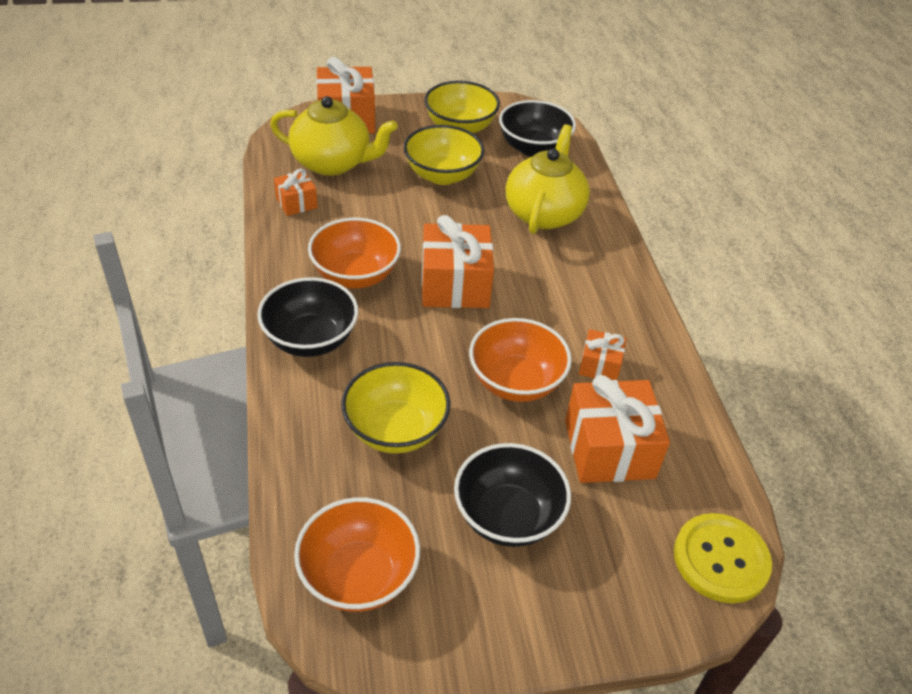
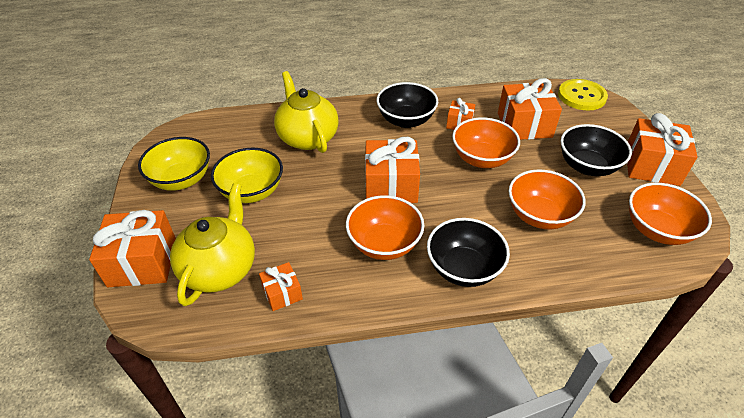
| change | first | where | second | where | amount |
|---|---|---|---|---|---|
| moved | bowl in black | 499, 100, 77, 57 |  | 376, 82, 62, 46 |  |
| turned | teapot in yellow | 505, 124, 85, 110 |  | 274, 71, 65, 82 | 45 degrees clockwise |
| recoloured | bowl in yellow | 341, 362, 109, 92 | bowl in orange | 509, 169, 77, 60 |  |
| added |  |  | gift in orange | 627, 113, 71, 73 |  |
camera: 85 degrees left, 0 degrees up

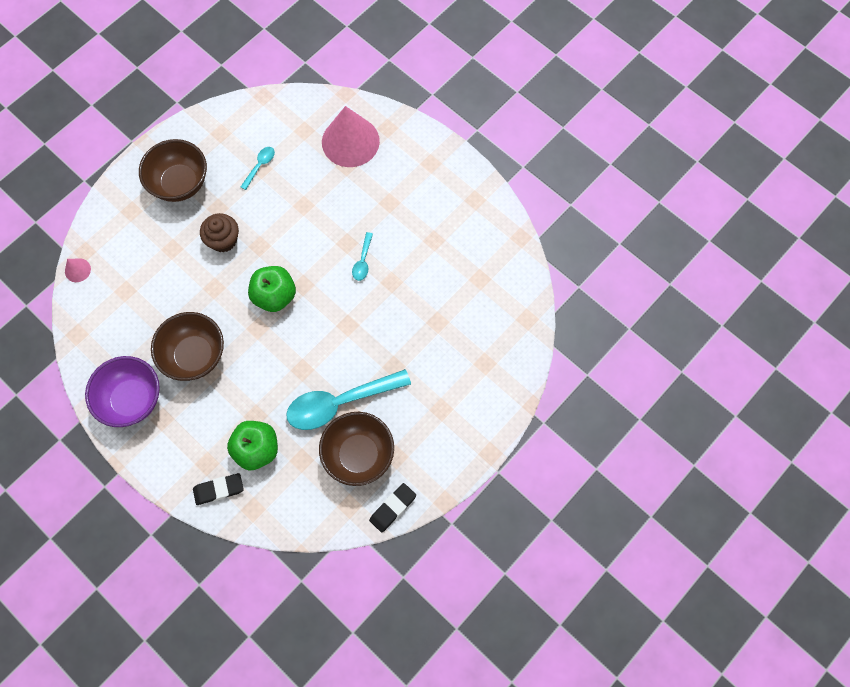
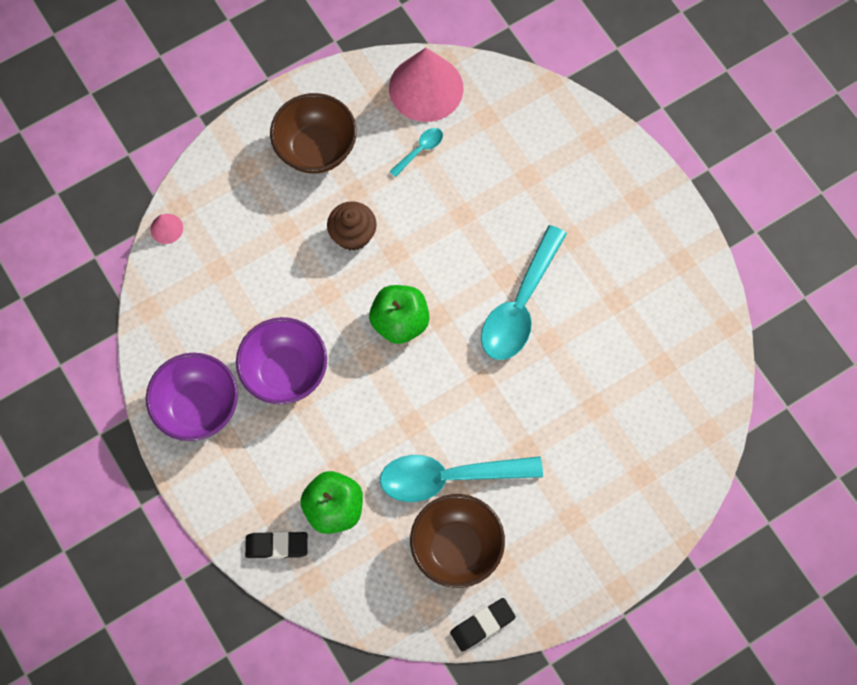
| change | first | where | second | where | amount |
|---|---|---|---|---|---|
| moved | cone in pink | 322, 106, 58, 61 |  | 389, 48, 74, 74 |  |
| resized | spoon in turquoise | 352, 232, 21, 49 |  | 481, 225, 86, 135 | x2.24 |
| recoloured | bowl in brown | 151, 312, 73, 69 | bowl in purple | 236, 317, 91, 87 |  |
camera: 15 degrees right, 0 degrees up

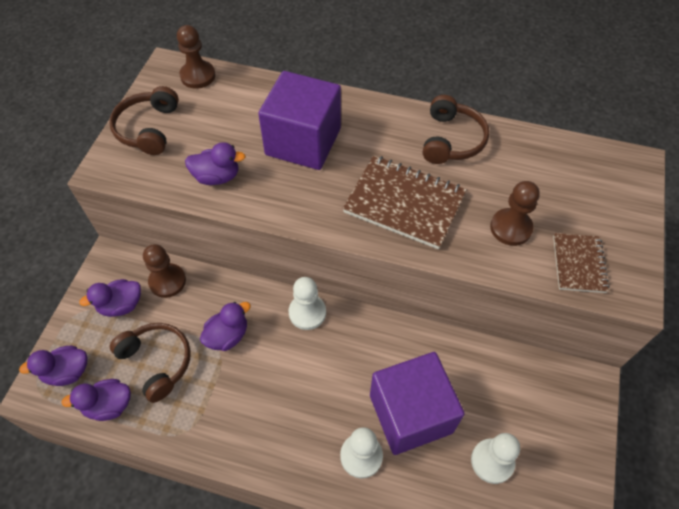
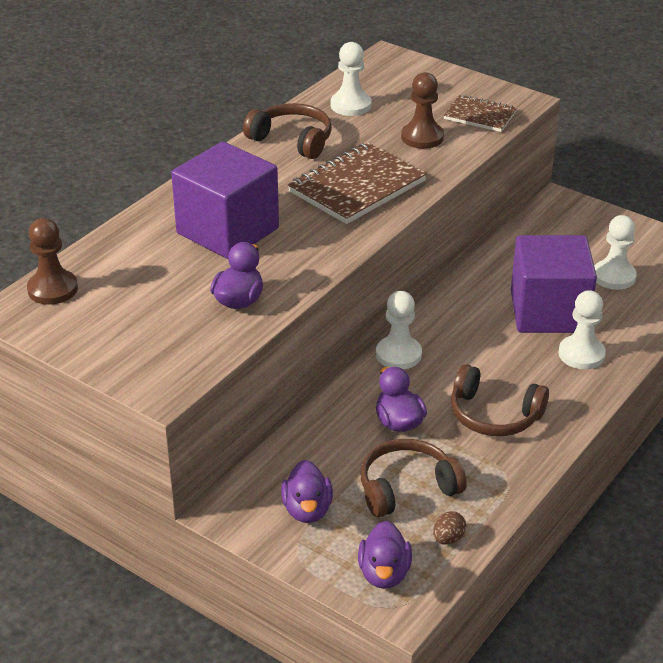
| change | first | where | second | where | amount |
|---|---|---|---|---|---|
| moved | headphones in brown | 109, 86, 70, 69 |  | 451, 364, 98, 72 |  |
| removed | pawn in brown | 143, 244, 43, 54 |  |  |  |
| replaced | duck in purple | 61, 379, 70, 42 | egg in brown | 433, 511, 33, 34 |  |
| added |  |  | pawn in white | 331, 42, 40, 74 |  |
camera: 70 degrees left, 20 degrees down

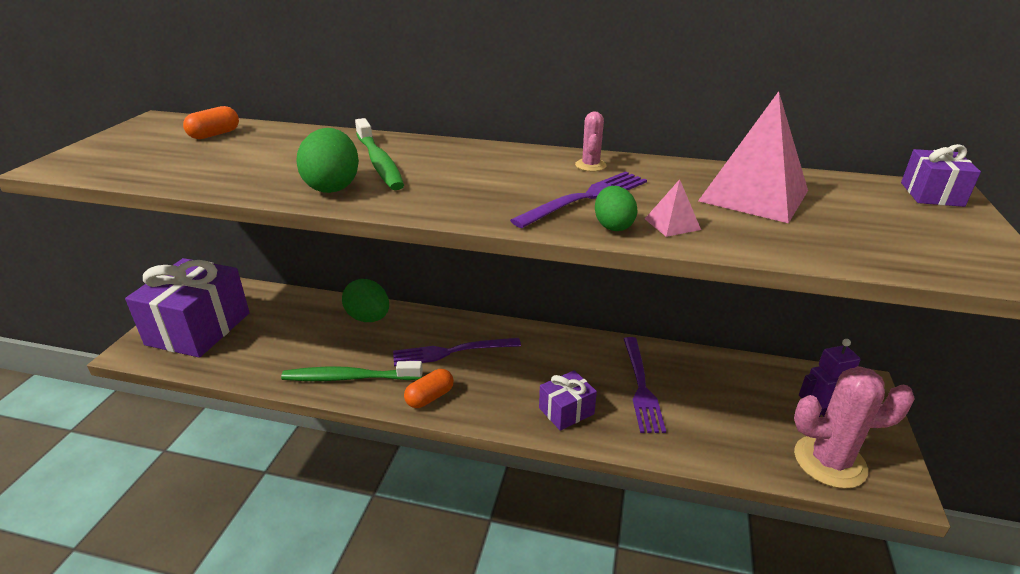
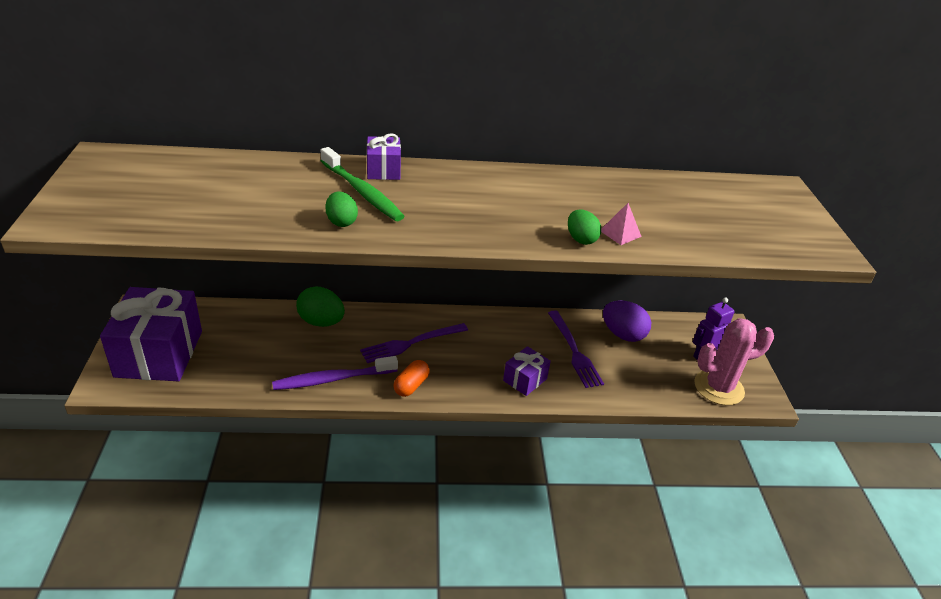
| change | first | where | second | where | amount |
|---|---|---|---|---|---|
| removed | pyramid in pink | 698, 91, 110, 132 |  |  |  |
| removed | capsule in orange | 183, 106, 56, 33 |  |  |  |
| removed | cactus in pink | 575, 111, 32, 60 |  |  |  |
| resized | egg in green | 296, 128, 63, 65 |  | 325, 191, 33, 36 | x0.62 |
| moved | gift in purple | 901, 144, 80, 63 |  | 367, 133, 34, 47 |  |
| removed | fork in purple | 510, 171, 137, 57 |  |  |  |
| recoloured | toothbrush in green | 281, 361, 142, 20 | toothbrush in purple | 272, 356, 126, 34 |  |
| added |  |  | egg in purple | 603, 300, 48, 42 |  |
camera: 20 degrees left, 5 degrees up

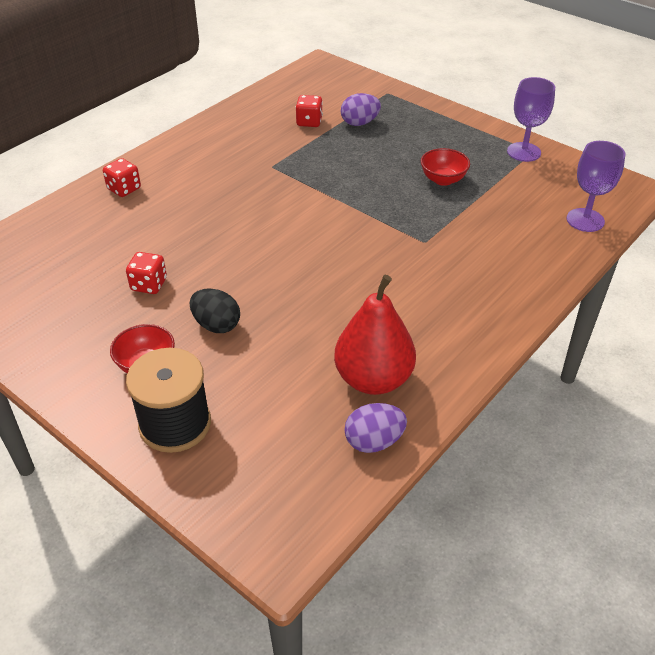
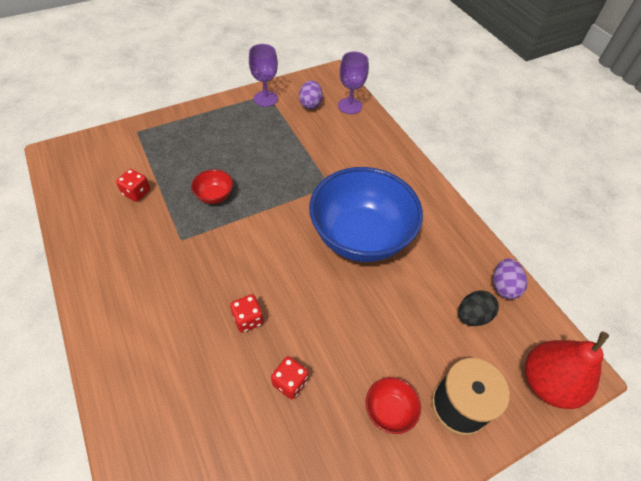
| change | first | where | second | where | amount |
|---|---|---|---|---|---|
| moved | egg in purple | 341, 93, 40, 33 |  | 299, 80, 24, 29 |  |
| moved | bowl in red | 421, 148, 49, 38 |  | 191, 169, 42, 35 |  |
| moved | dice in red | 103, 158, 38, 39 |  | 230, 294, 34, 39 |  |
| moved | pear in red | 334, 275, 82, 120 |  | 525, 332, 84, 77 |  |
| moved | egg in black | 190, 289, 50, 44 |  | 458, 291, 41, 35 |  |
| added |  |  | bowl in blue | 309, 167, 114, 95 |  |
camera: 70 degrees left, 10 degrees up

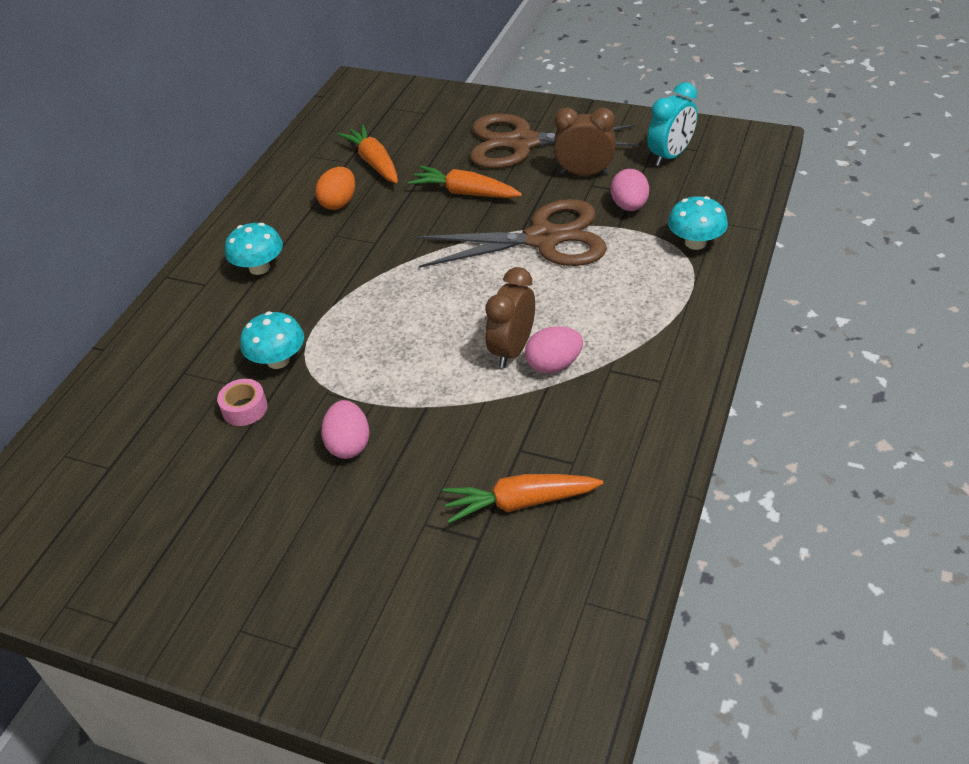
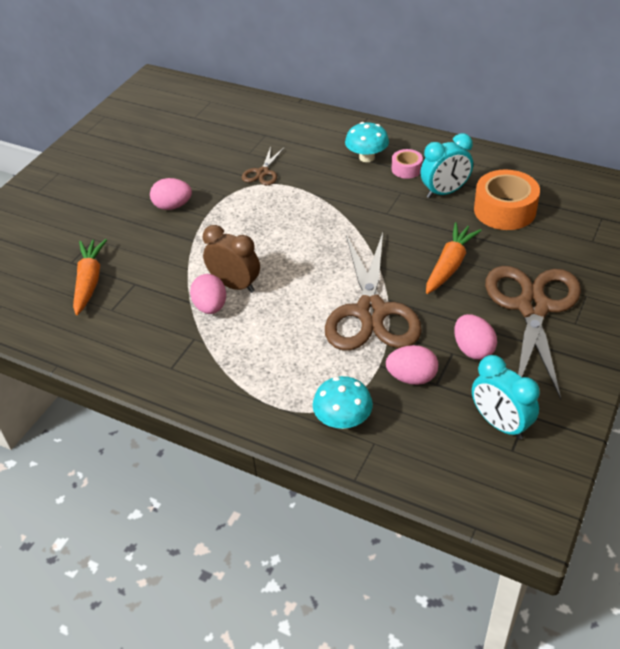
| change | first | where | second | where | amount |
|---|---|---|---|---|---|
| replaced | clock in brown | 553, 107, 63, 69 | egg in pink | 454, 314, 43, 46 |  |
| replaced | carrot in orange | 337, 124, 61, 59 | tape in orange | 474, 170, 66, 60 |  |
| replaced | egg in orange | 315, 167, 40, 43 | clock in turquoise | 420, 133, 53, 65 |  |
| replaced | mushroom in turquoise | 240, 311, 64, 58 | scissors in brown | 242, 146, 43, 39 |  |
| moved | tape in pink | 217, 379, 51, 47 |  | 392, 149, 31, 30 |  |
camera: 95 degrees right, 0 degrees up

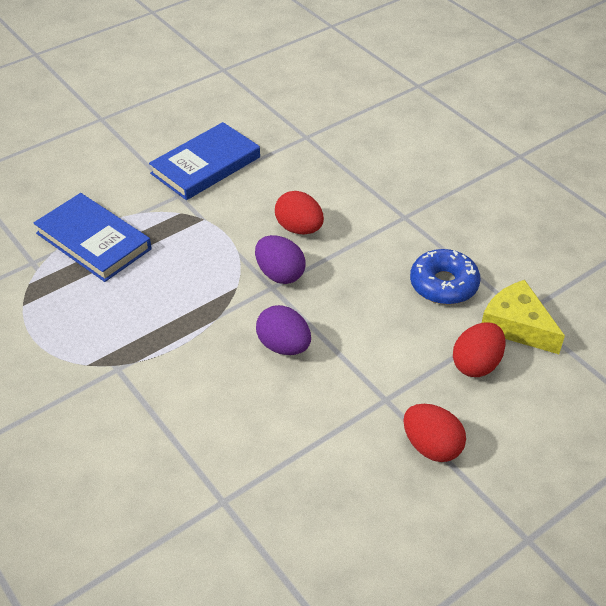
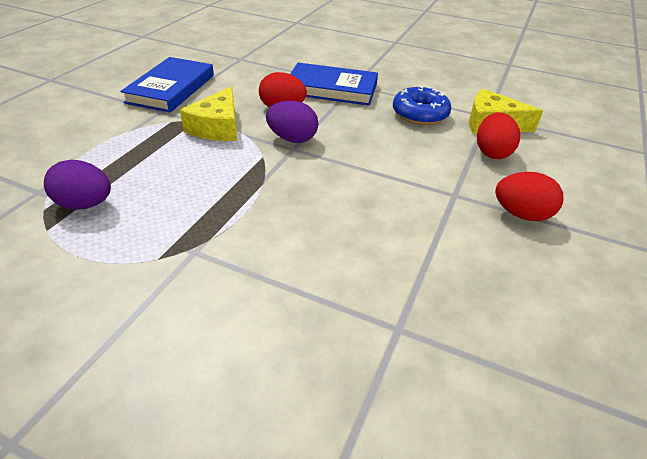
| change | first | where | second | where | amount |
|---|---|---|---|---|---|
| moved | book in blue | 34, 193, 118, 89 |  | 290, 63, 88, 43 |  |
| moved | egg in purple | 256, 305, 55, 50 |  | 44, 160, 67, 50 |  |
| added |  |  | cheese in yellow | 180, 86, 57, 55 |  |
camera: 30 degrees left, 5 degrees down

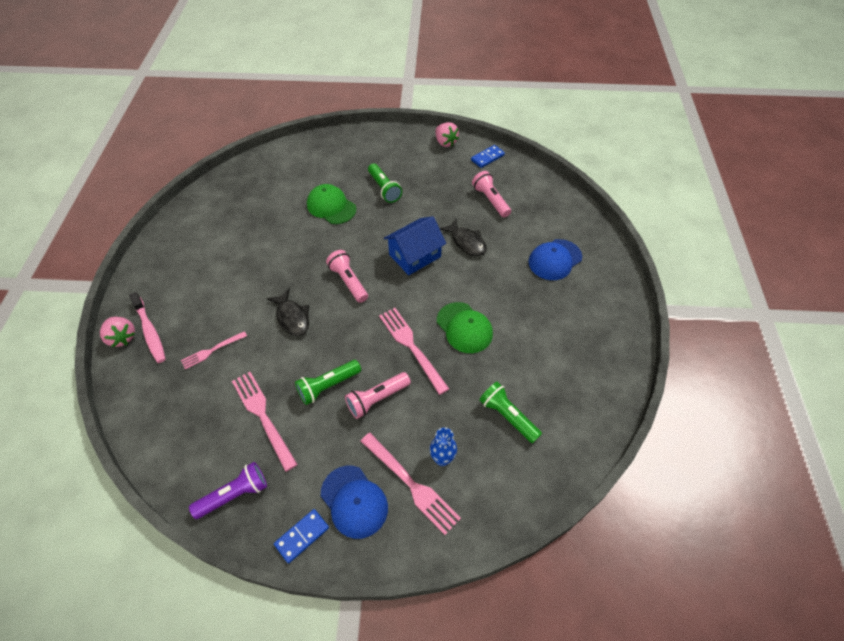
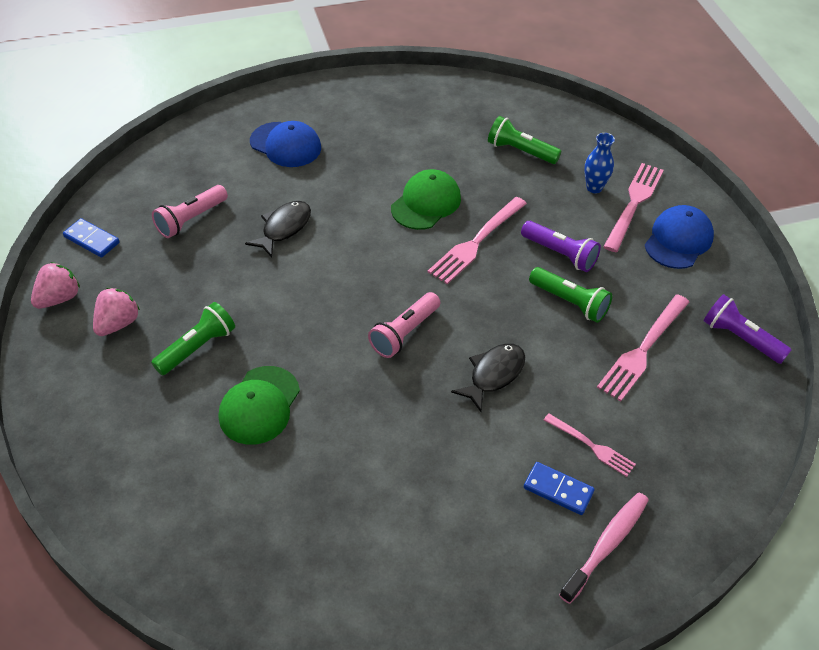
| change | first | where | second | where | amount |
|---|---|---|---|---|---|
| removed | house in blue | 384, 216, 62, 59 |  |  |  |
| moved | strawberry in pink | 100, 317, 35, 30 |  | 93, 288, 47, 48 |  |
| recoloured | flashlight in pink | 345, 372, 66, 47 | flashlight in purple | 521, 221, 80, 51 |  |
| turned | flashlight in green | 479, 382, 63, 61 |  | 488, 116, 73, 48 | 90 degrees clockwise |
| moved | domino in blue | 274, 509, 55, 54 |  | 524, 462, 71, 53 |  |
camera: 110 degrees left, 5 degrees down

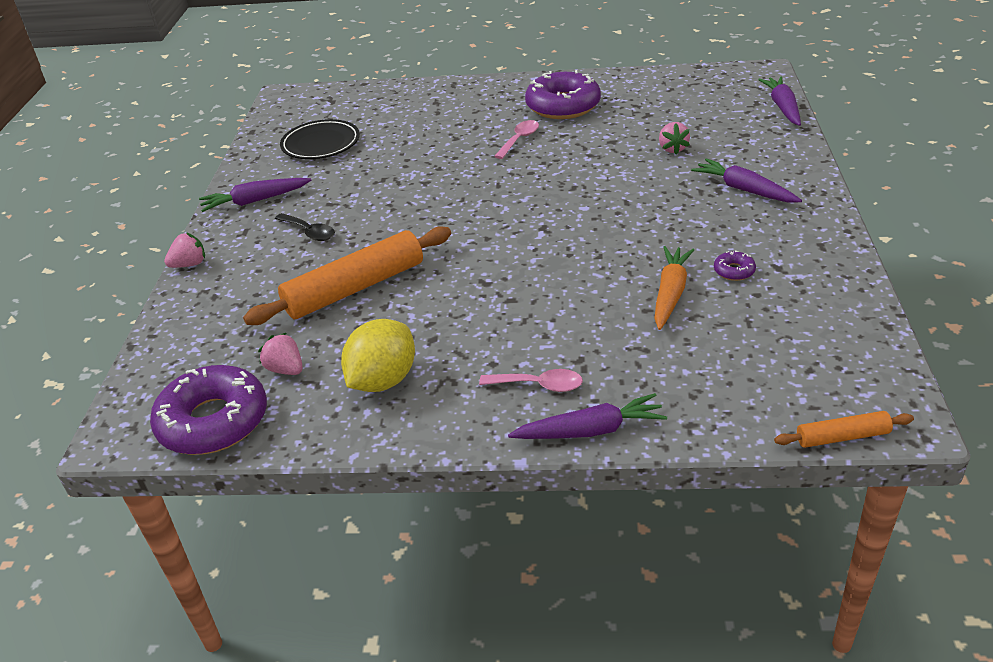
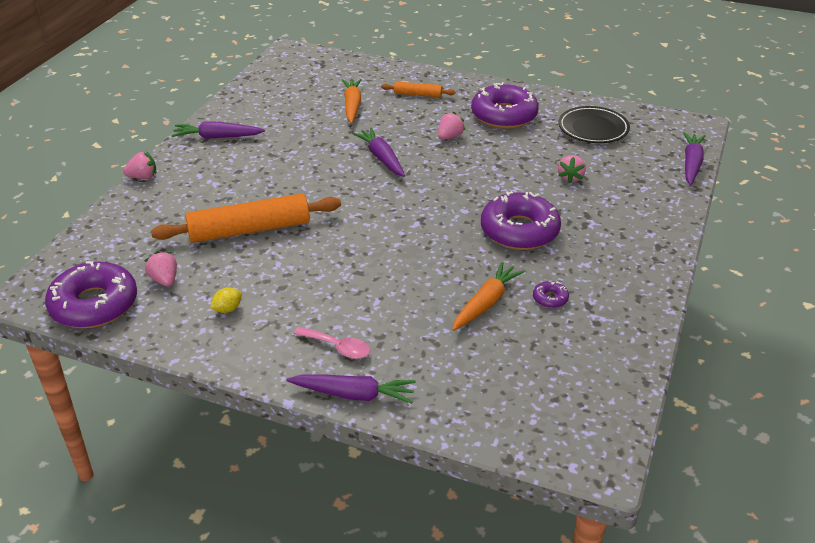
| change | first | where | second | where | amount |
|---|---|---|---|---|---|
| moved | plate in black | 280, 119, 80, 40 |  | 559, 106, 71, 37 |  |
| replaced | spoon in pink | 494, 120, 45, 39 | strawberry in pink | 438, 112, 27, 28 |  |
| moved | carrot in purple | 691, 158, 111, 45 |  | 352, 128, 53, 49 |  |
| removed | spoon in black | 275, 213, 60, 28 |  |  |  |
| resized | lemon in yellow | 341, 319, 74, 73 |  | 211, 287, 31, 26 | x0.45 |
| moved | rolling pin in orange | 774, 411, 140, 37 |  | 381, 81, 74, 16 |  |
| added |  |  | carrot in orange | 342, 79, 20, 45 |  |
| added |  |  | donut in purple | 481, 191, 80, 59 |  |
camera: 15 degrees right, 0 degrees up

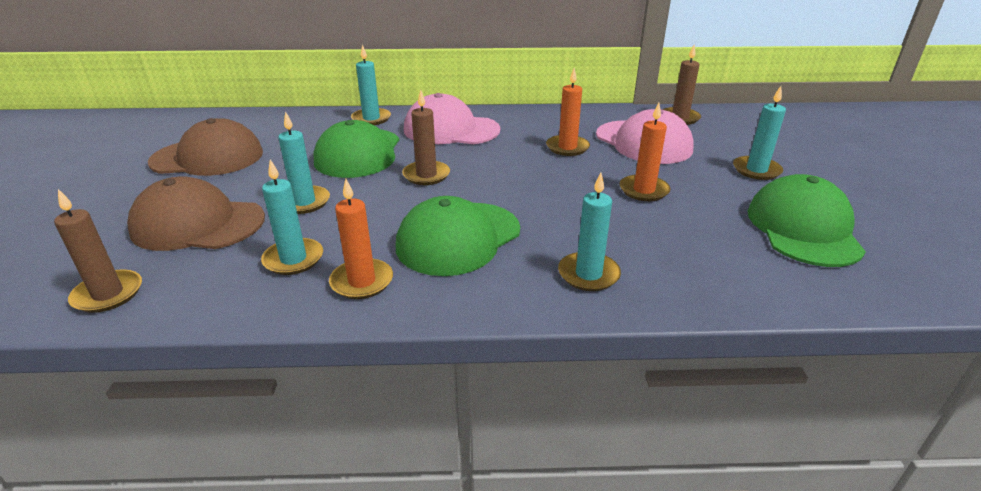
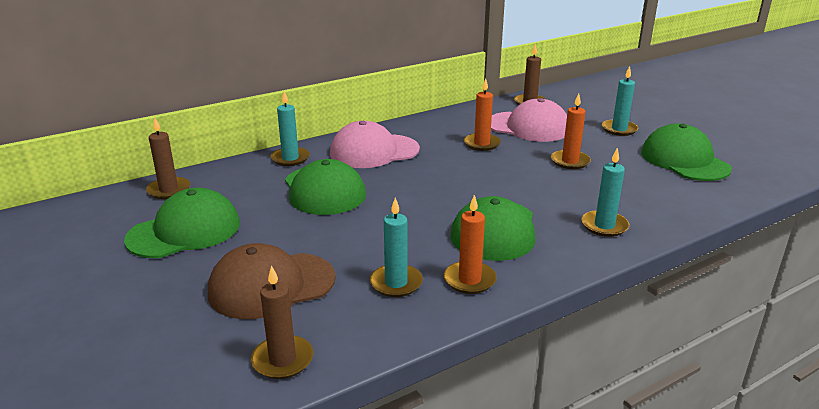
| change | first | where | second | where | amount |
|---|---|---|---|---|---|
| moved | candle in brown | 402, 90, 48, 95 |  | 146, 117, 44, 82 |  |
| removed | candle in turquoise | 278, 111, 52, 103 |  |  |  |
| recoloured | cap in brown | 148, 118, 115, 58 | cap in green | 124, 188, 116, 70 |  |
camera: 30 degrees left, 5 degrees down

